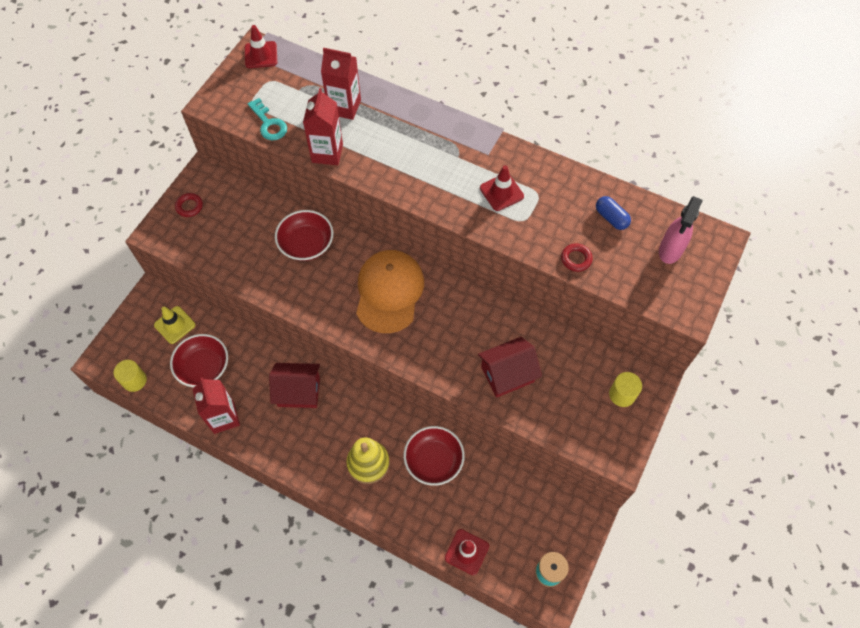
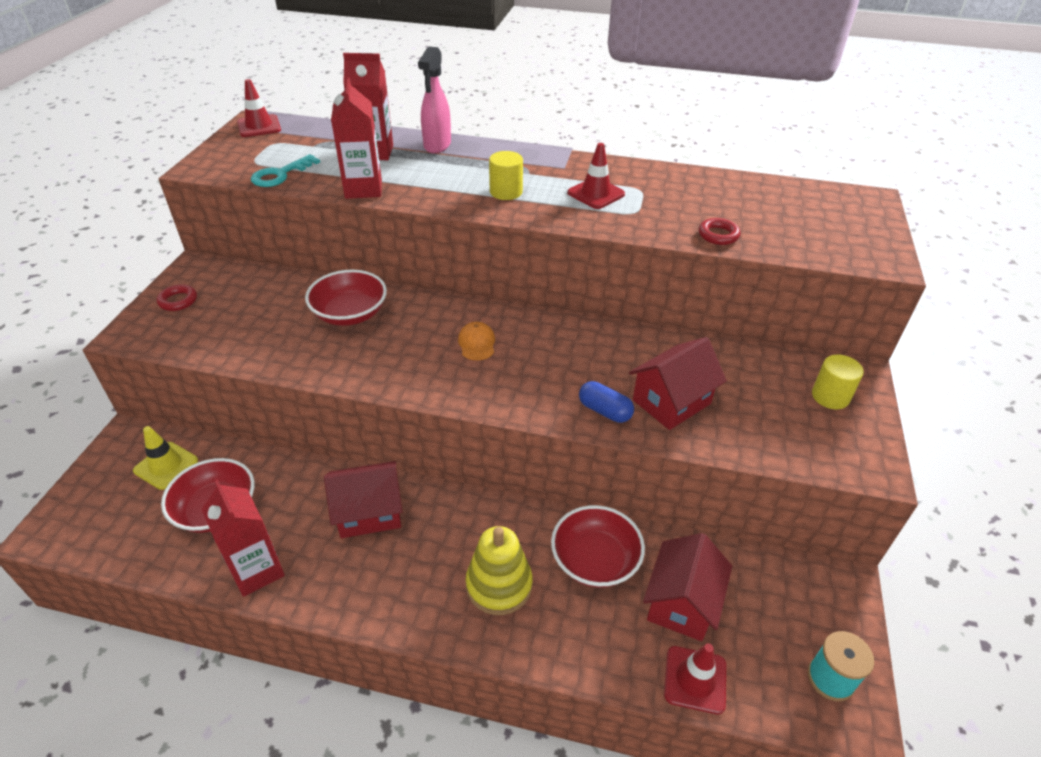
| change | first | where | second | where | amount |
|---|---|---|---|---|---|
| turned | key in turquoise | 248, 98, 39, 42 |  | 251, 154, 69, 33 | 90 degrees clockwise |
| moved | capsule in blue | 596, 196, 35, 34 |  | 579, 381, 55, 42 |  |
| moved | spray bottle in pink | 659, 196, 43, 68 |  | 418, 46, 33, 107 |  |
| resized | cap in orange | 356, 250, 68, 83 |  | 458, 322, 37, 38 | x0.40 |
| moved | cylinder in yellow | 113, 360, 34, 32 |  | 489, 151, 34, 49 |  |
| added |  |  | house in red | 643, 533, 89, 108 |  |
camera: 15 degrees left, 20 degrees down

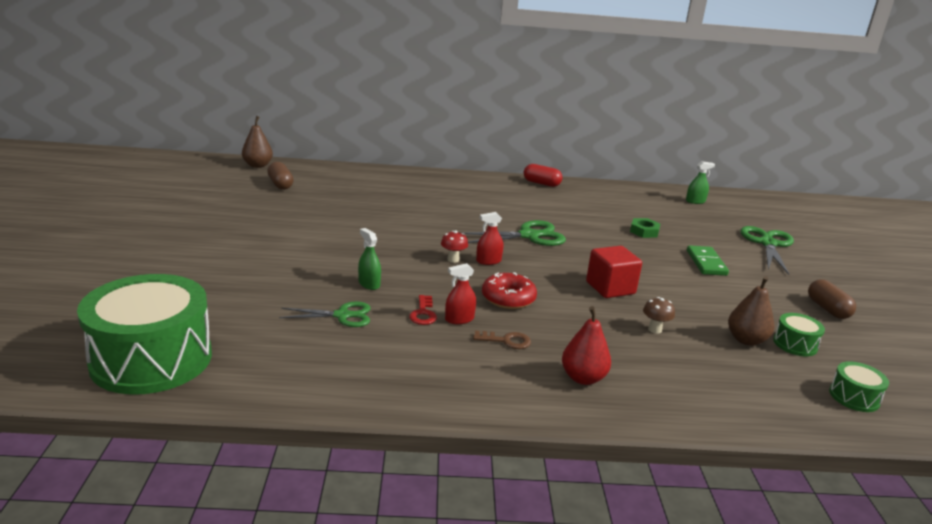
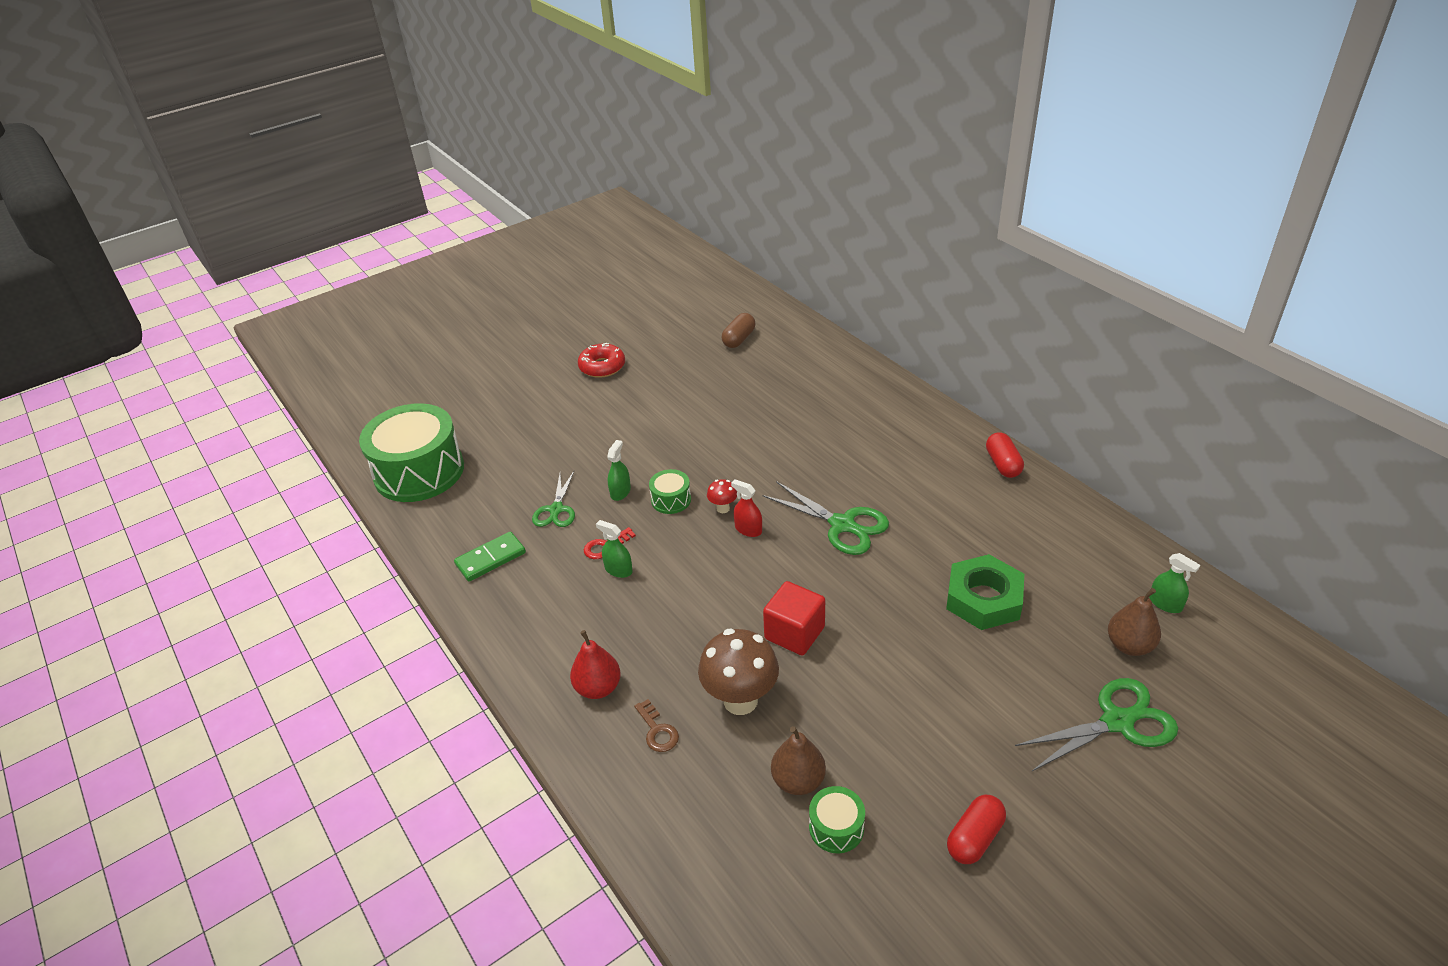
| change | first | where | second | where | amount |
|---|---|---|---|---|---|
| moved | pear in brown | 242, 116, 31, 52 |  | 1108, 588, 53, 68 |  |
| resized | nut in green | 630, 218, 30, 20 |  | 946, 554, 78, 76 | x1.85 |
| moved | domino in green | 687, 245, 42, 31 |  | 454, 532, 72, 50 |  |
| recoloured | spray bottle in red | 445, 263, 31, 61 | spray bottle in green | 596, 520, 37, 58 |  |
| moved | donut in red | 482, 272, 55, 37 |  | 578, 343, 47, 35 |  |
| recoloured | capsule in brown | 808, 279, 48, 40 | capsule in red | 947, 795, 59, 69 |  |
| resized | mushroom in brown | 643, 297, 32, 37 |  | 698, 629, 81, 86 | x2.14 |
| turned | scissors in green | 279, 301, 92, 26 |  | 532, 471, 43, 56 | 45 degrees clockwise |
| moved | key in brown | 473, 331, 58, 18 |  | 634, 699, 45, 53 |  |
| moved | drum in green | 829, 361, 60, 51 |  | 649, 469, 42, 45 |  |
camera: 60 degrees right, 15 degrees up

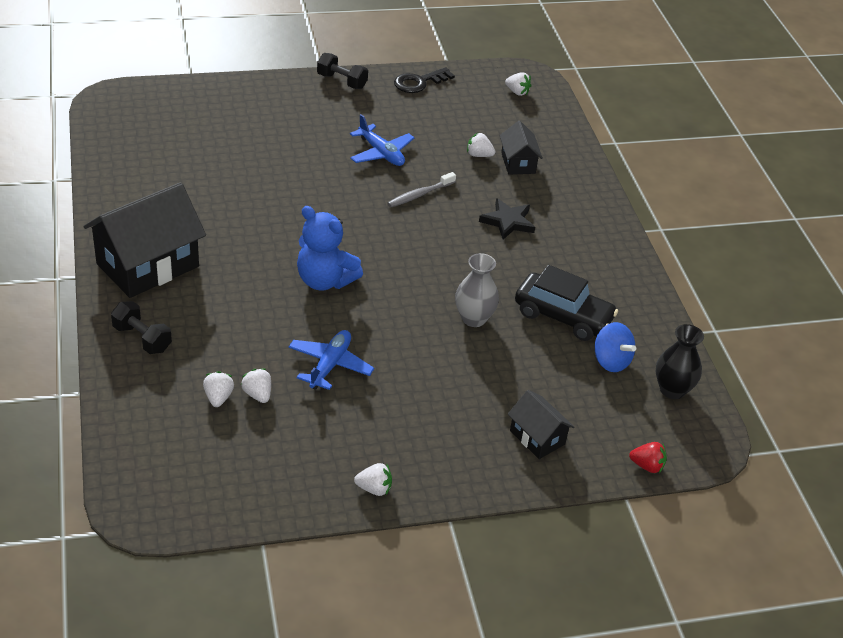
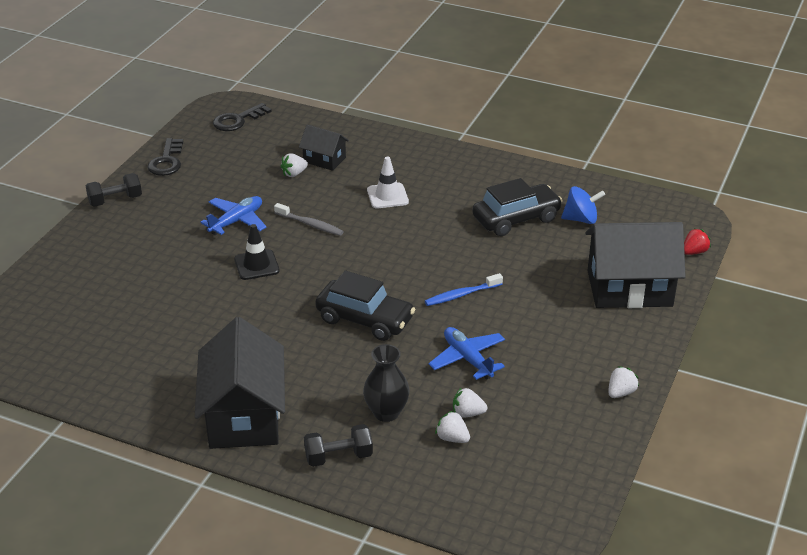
| change | first | where | second | where | amount |
|---|---|---|---|---|---|
| replaced | strawberry in white | 505, 72, 26, 24 | key in black | 213, 103, 59, 28 |  |
| turned | plane in blue | 350, 114, 64, 52 |  | 200, 196, 67, 39 | 45 degrees counterclockwise |
| turned | toothbrush in grey | 387, 172, 69, 35 |  | 274, 203, 70, 33 | 60 degrees counterclockwise |
| replaced | star in black | 479, 198, 56, 42 | traffic cone in white | 367, 157, 42, 51 |  |
| replaced | teddy bear in blue | 297, 206, 66, 85 | car in black | 315, 270, 100, 71 |  |
| removed | vase in grey | 455, 253, 44, 74 |  |  |  |
| moved | vase in black | 656, 324, 48, 75 |  | 363, 344, 47, 78 |  |
| resized | house in black | 508, 390, 67, 69 |  | 585, 222, 101, 86 | x1.97 |
| added |  |  | traffic cone in black | 234, 224, 46, 56 |  |
| added |  |  | toothbrush in blue | 425, 273, 78, 33 |  |
camera: 50 degrees left, 5 degrees down

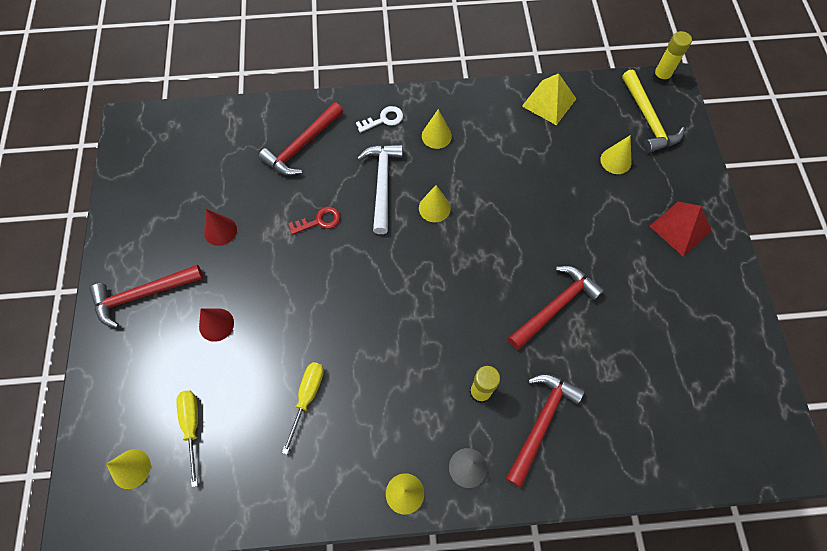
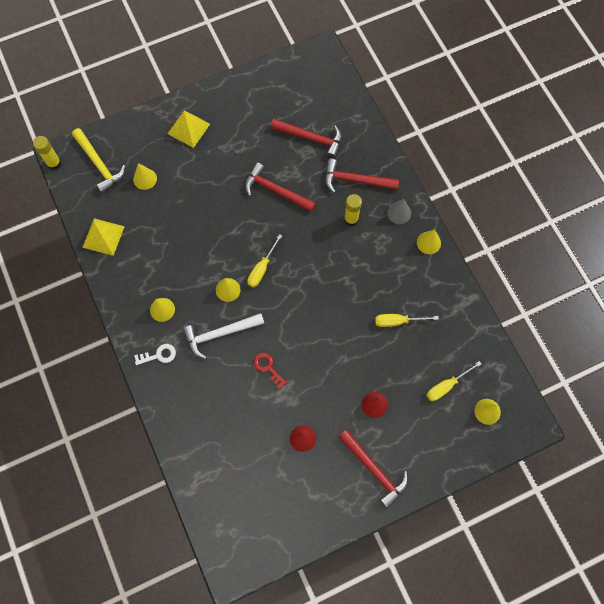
| change | first | where | second | where | amount |
|---|---|---|---|---|---|
| turned | hammer in yellow | 622, 70, 63, 83 |  | 72, 128, 53, 65 | 90 degrees clockwise |
| moved | hammer in red | 258, 102, 85, 73 |  | 270, 119, 72, 40 |  |
| turned | key in white | 356, 106, 47, 27 |  | 134, 344, 42, 21 | 120 degrees clockwise |
| recoloured | pyramid in red | 650, 202, 62, 55 | pyramid in yellow | 167, 110, 43, 38 |  |
| added |  |  | screwdriver in yellow | 247, 234, 35, 54 |  |
camera: 110 degrees left, 5 degrees up

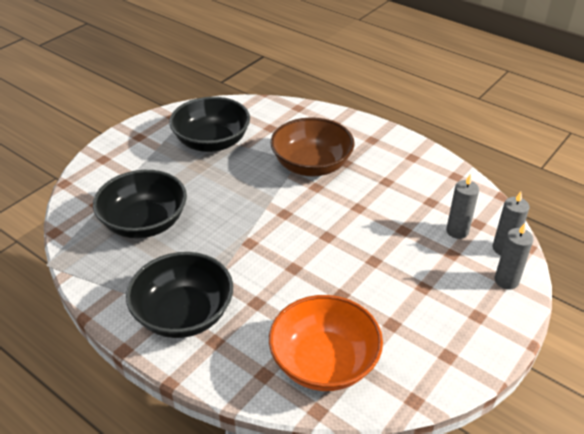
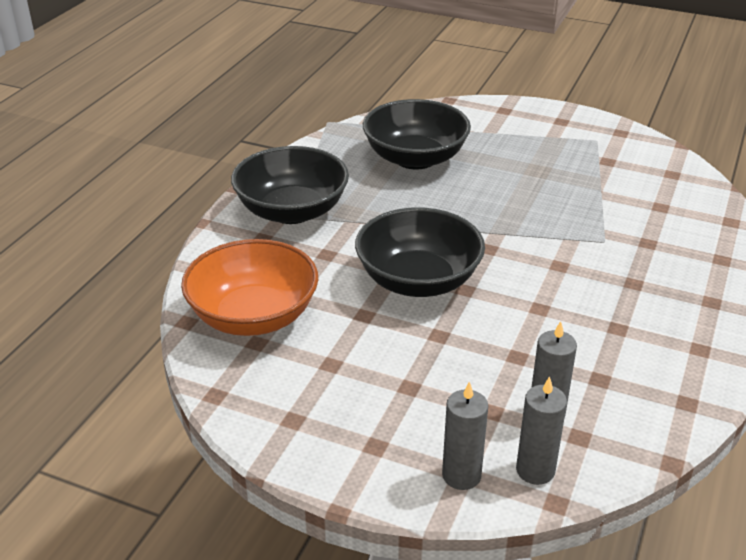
| change | first | where | second | where | amount |
|---|---|---|---|---|---|
| moved | bowl in black | 169, 97, 81, 55 |  | 355, 208, 130, 89 |  |
| removed | bowl in brown | 270, 117, 85, 59 |  |  |  |
camera: 75 degrees right, 5 degrees down

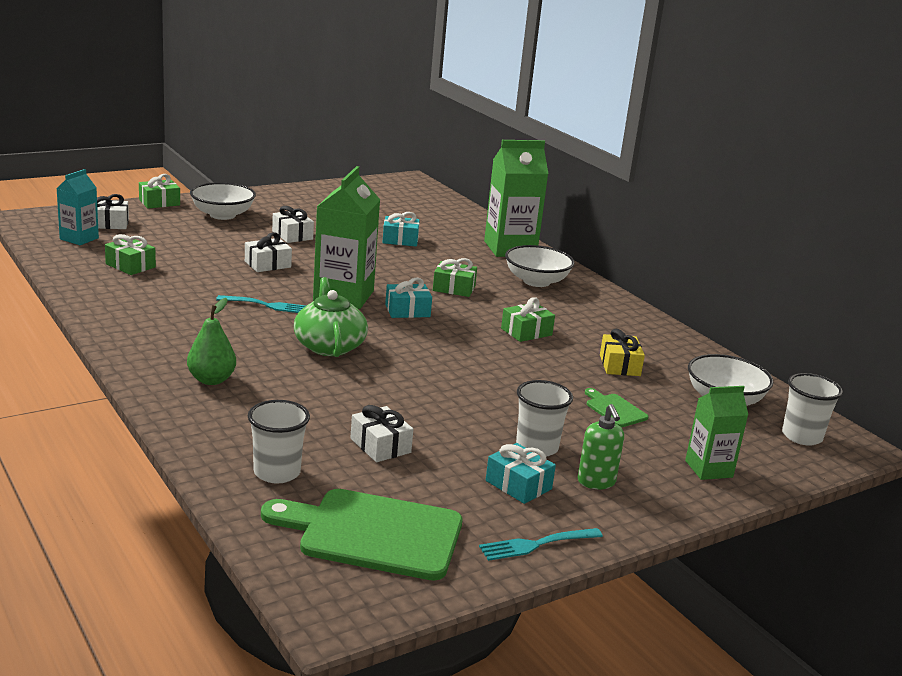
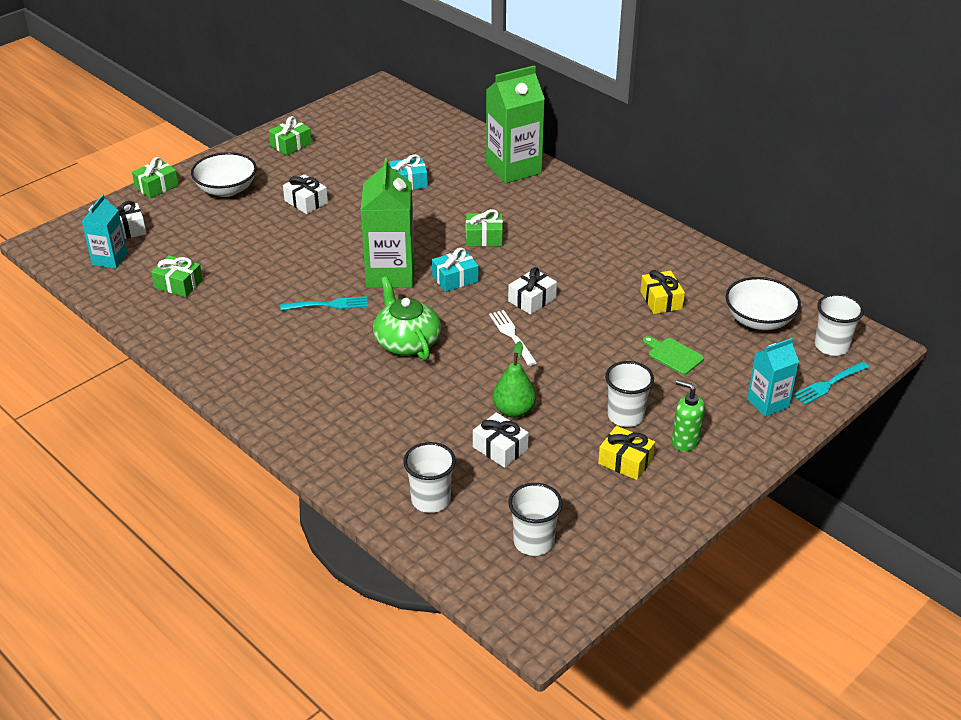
| change | first | where | second | where | amount |
|---|---|---|---|---|---|
| moved | gift in white | 245, 232, 47, 40 |  | 508, 267, 49, 48 |  |
| removed | bowl in white | 505, 245, 70, 42 |  |  |  |
| moved | gift in green | 501, 297, 54, 45 |  | 268, 116, 44, 40 |  |
| moved | pear in green | 187, 298, 49, 87 |  | 493, 341, 43, 77 |  |
| recoloured | carton in green | 685, 386, 63, 94 | carton in turquoise | 747, 338, 52, 79 |  |
| turned | soap dispenser in green | 578, 404, 46, 85 |  | 672, 380, 33, 72 | 150 degrees clockwise |
| recoloured | gift in turquoise | 486, 443, 70, 61 | gift in yellow | 598, 426, 57, 54 |  |
| replaced | cutting board in green | 261, 489, 201, 92 | cup in white | 508, 483, 55, 73 |  |
| moved | fork in turquoise | 479, 528, 124, 33 |  | 793, 361, 76, 44 |  |
| added |  |  | fork in white | 489, 310, 48, 56 |  |
camera: 10 degrees left, 15 degrees up

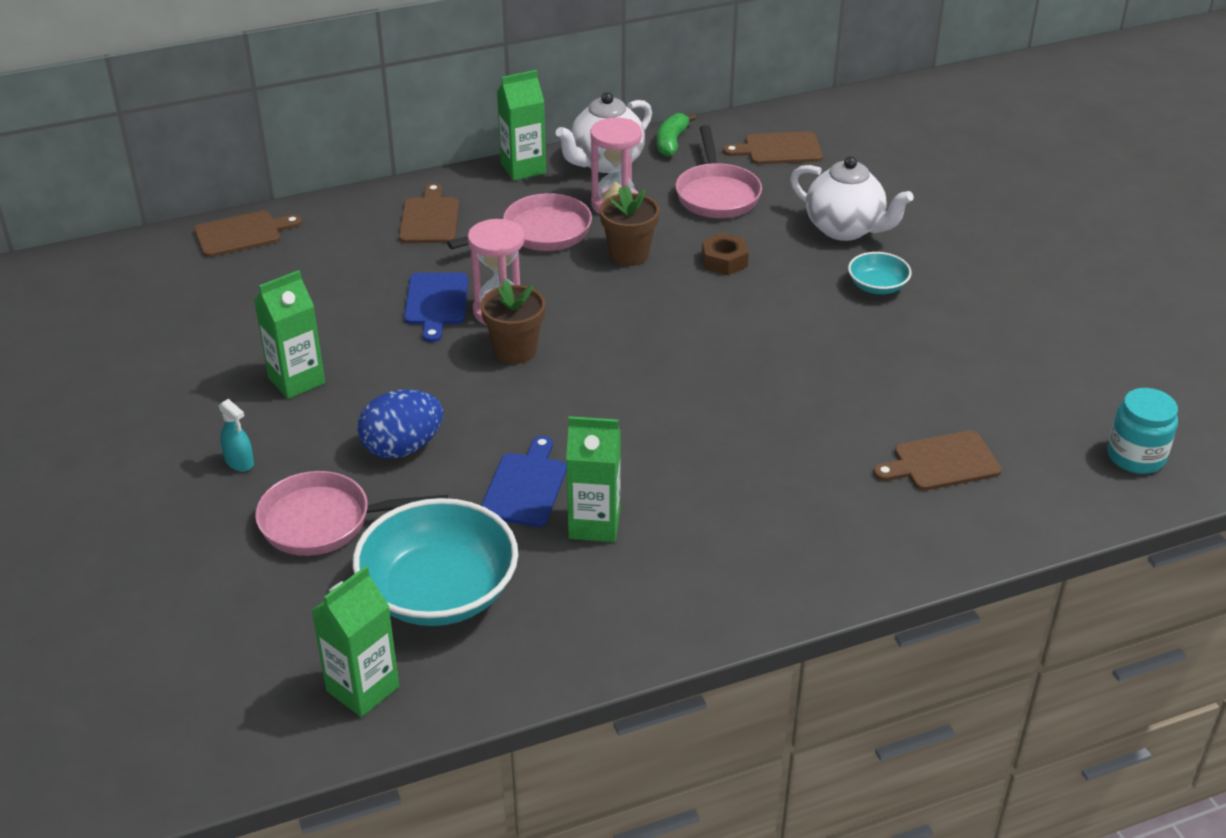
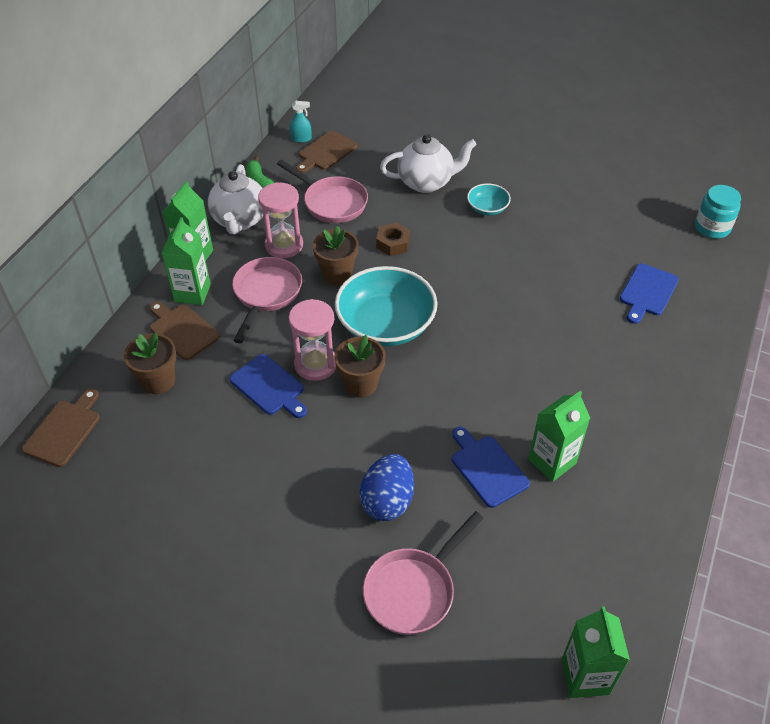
| change | first | where | second | where | amount |
|---|---|---|---|---|---|
| moved | carton in green | 254, 270, 71, 129 |  | 161, 217, 50, 88 |  |
| moved | spray bottle in turquoise | 219, 399, 35, 73 |  | 290, 101, 22, 42 |  |
| recoloured | cutting board in brown | 873, 431, 129, 60 | cutting board in blue | 620, 263, 59, 61 |  |
| moved | bowl in turquoise | 353, 498, 165, 128 |  | 335, 266, 102, 81 |  |
| added |  |  | flower pot in brown | 124, 332, 53, 62 |  |
camera: 45 degrees left, 10 degrees up

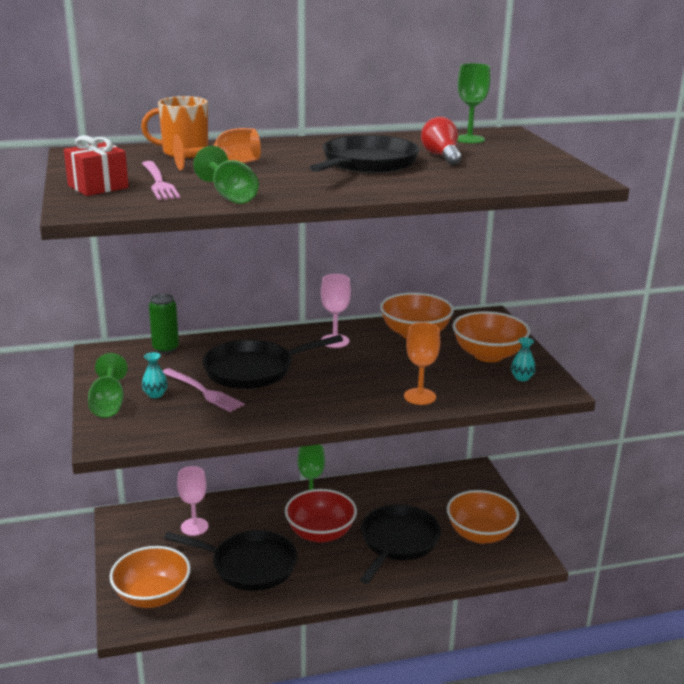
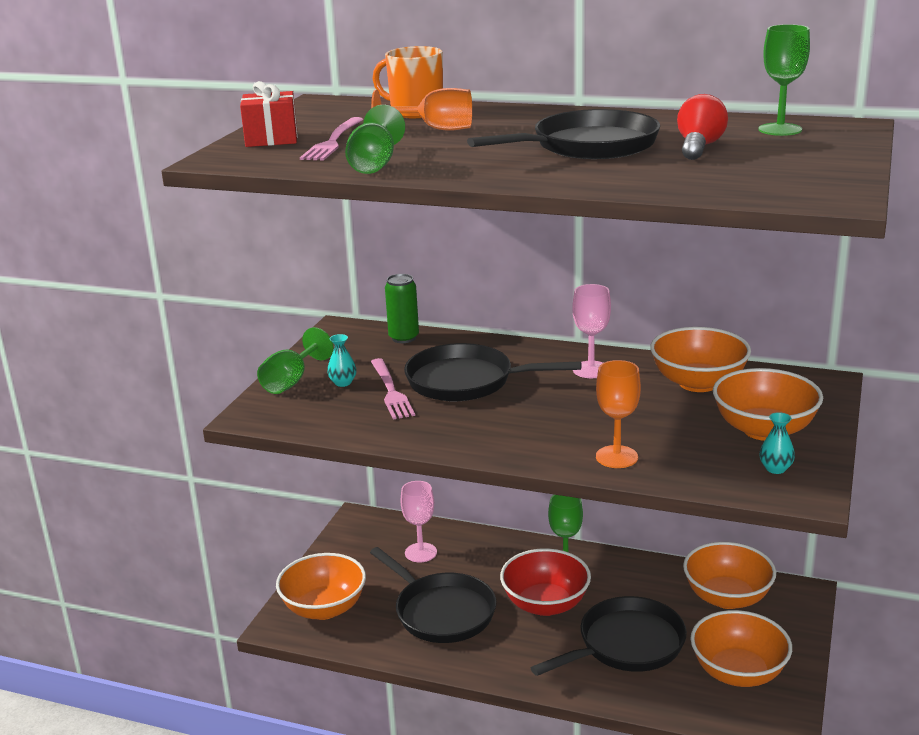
| change | first | where | second | where | amount |
|---|---|---|---|---|---|
| added |  |  | bowl in orange | 683, 542, 93, 67 |  |
camera: 35 degrees right, 0 degrees up

